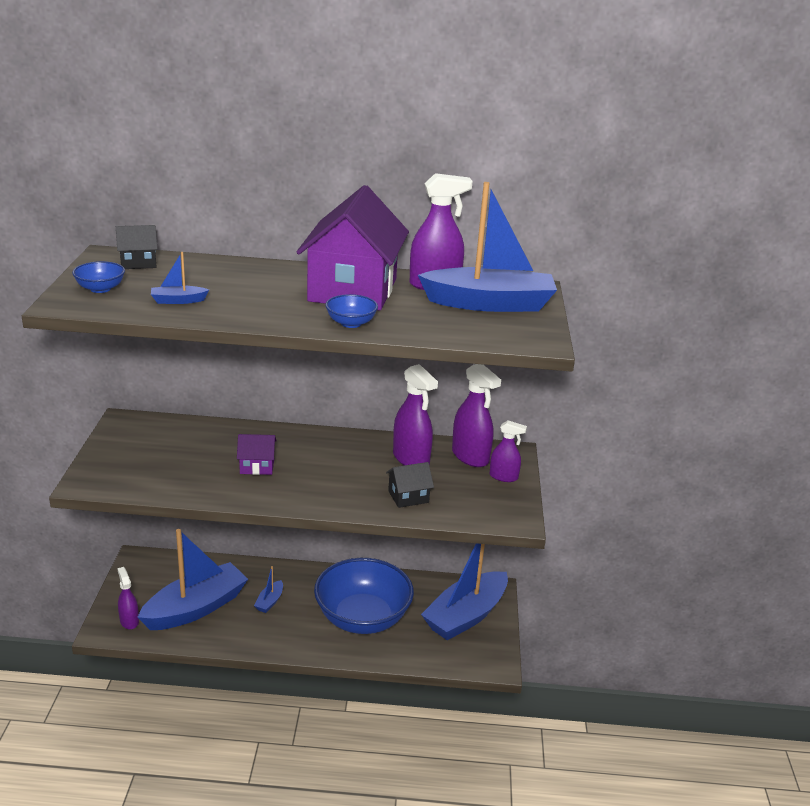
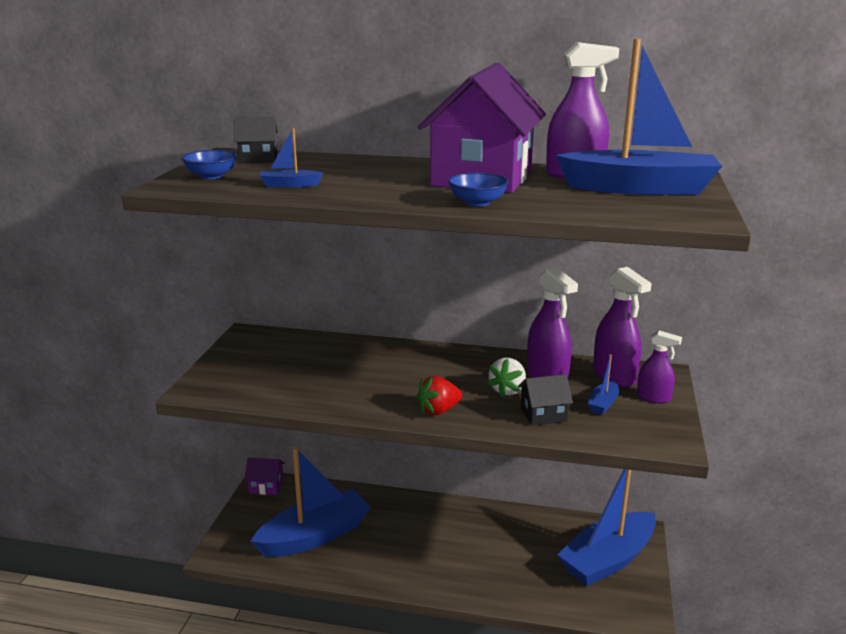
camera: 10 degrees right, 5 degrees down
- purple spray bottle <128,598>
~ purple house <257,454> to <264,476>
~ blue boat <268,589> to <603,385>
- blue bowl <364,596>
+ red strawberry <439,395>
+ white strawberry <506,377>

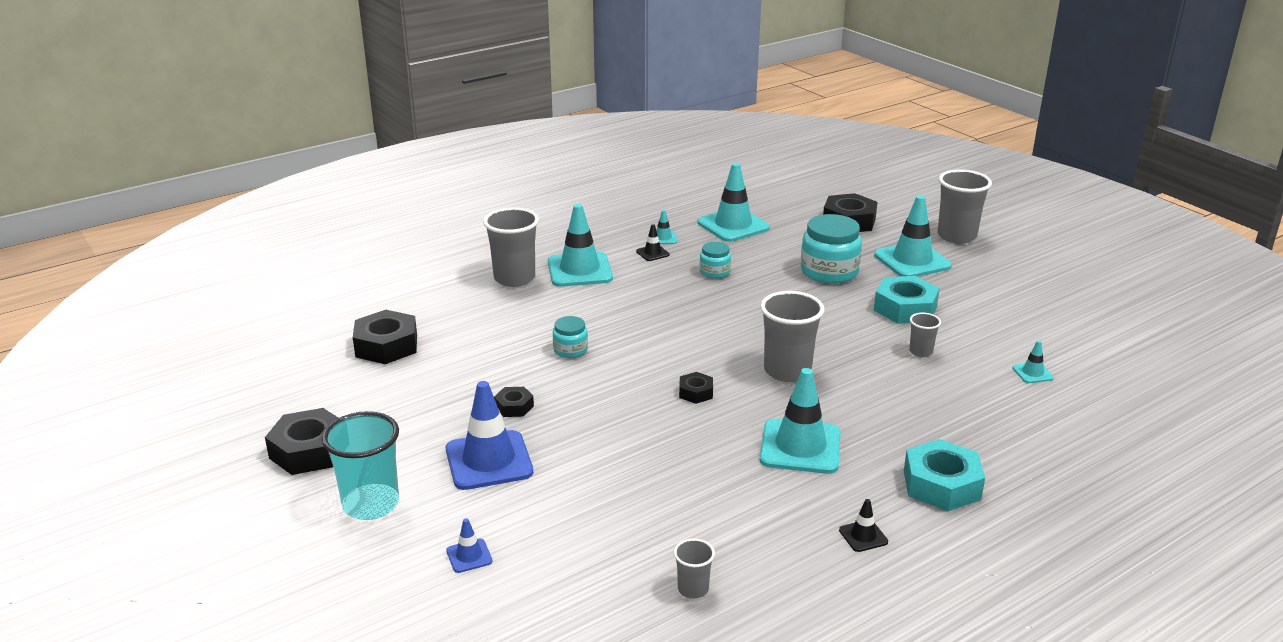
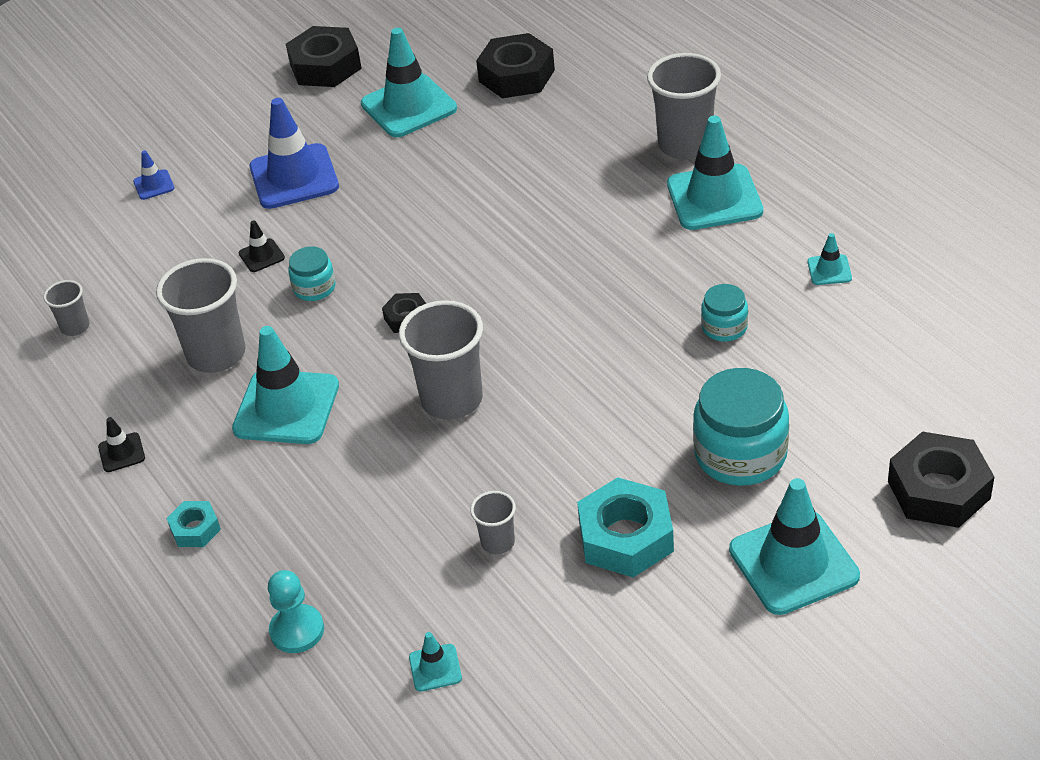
camera: 95 degrees right, 15 degrees up
- turquoise cup <360,465>
- black nut <514,402>
~ turquoise jar <570,337> to <312,273>
~ black traffic cone <653,242> to <262,246>
~ turquoise traffic cone <734,202> to <409,82>
~ turquoise nut <944,475> = <193,524> x0.53
~ grey cup <965,206> to <201,315>
+ turquoise pawn <296,611>

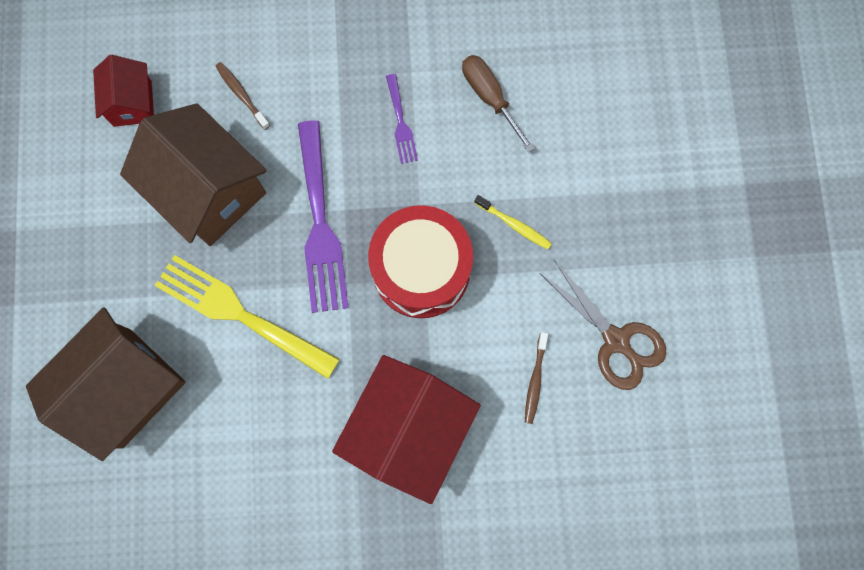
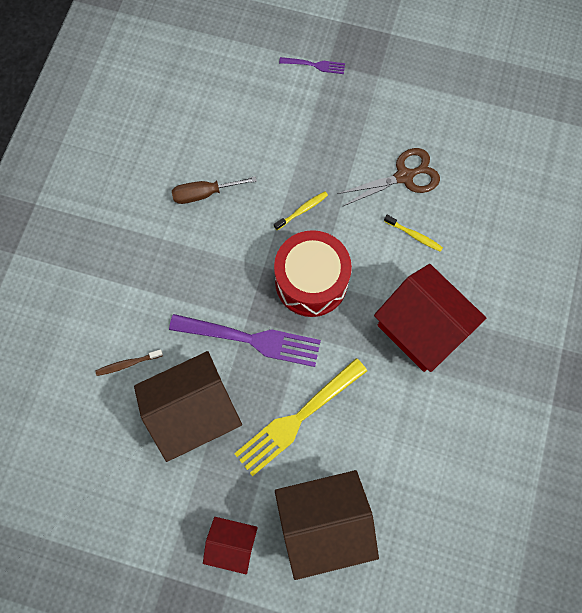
camera: 70 degrees left, 5 degrees down
~ brown house <106,384> = <327,525> 75 degrees counterclockwise
~ red house <123,91> to <230,545>
~ purple fork <402,119> to <312,65>
~ brown toothbrush <536,378> to yellow toothbrush <413,233>

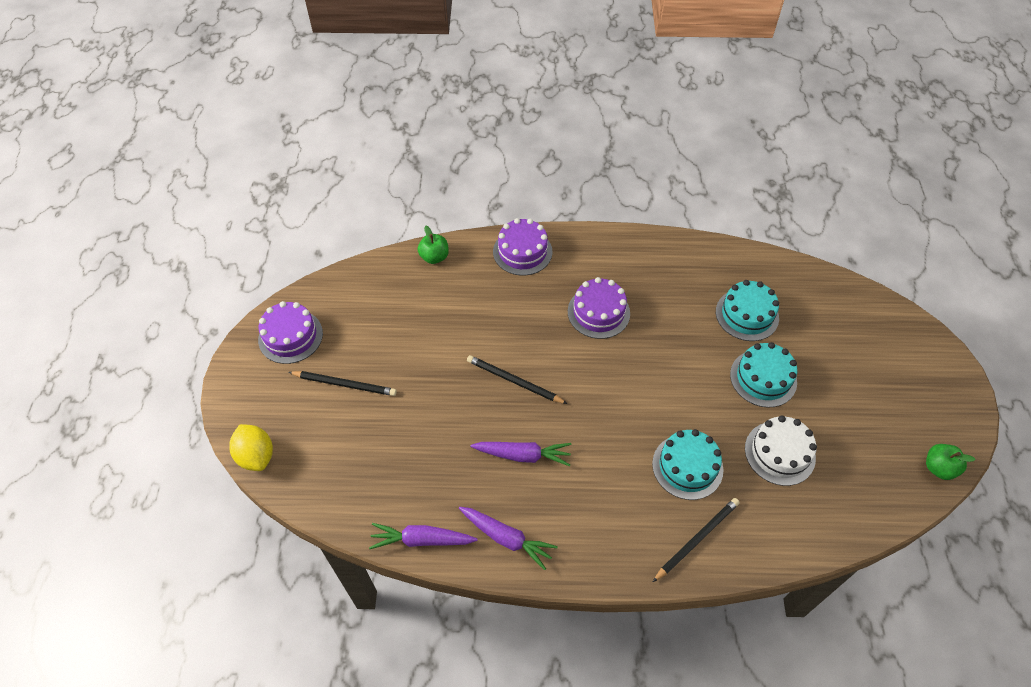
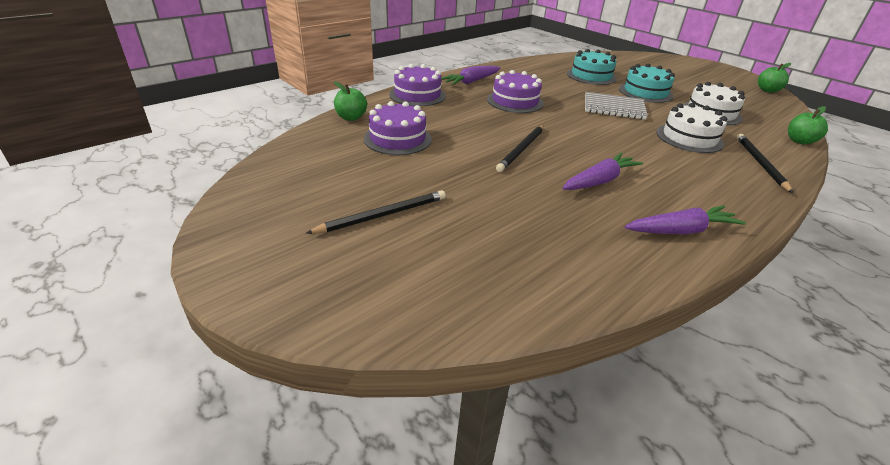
camera: 45 degrees left, 20 degrees down
- yellow lemon <251,447>
~ purple cake <290,332> to <398,128>
~ purple carrot <423,536> to <470,75>
~ black pencil <517,379> = <520,148> 45 degrees counterclockwise
~ turquoise cake <687,464> to white cake <691,128>
+ grey notebook <616,106>
+ green apple <808,125>

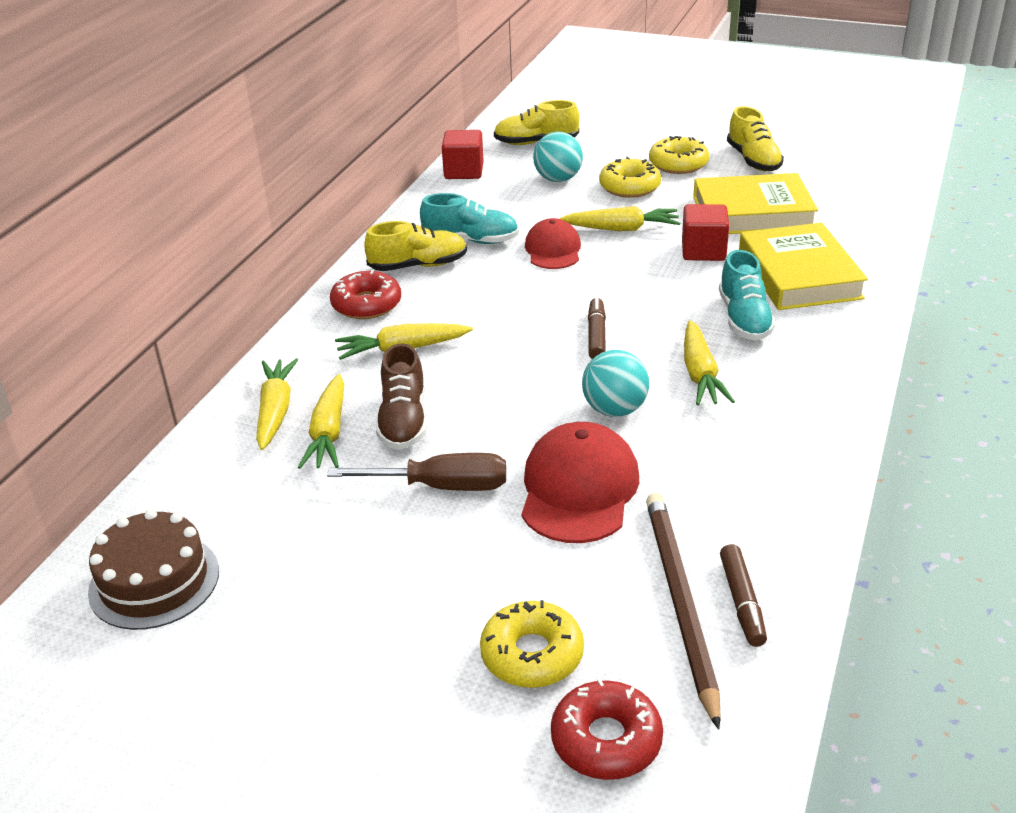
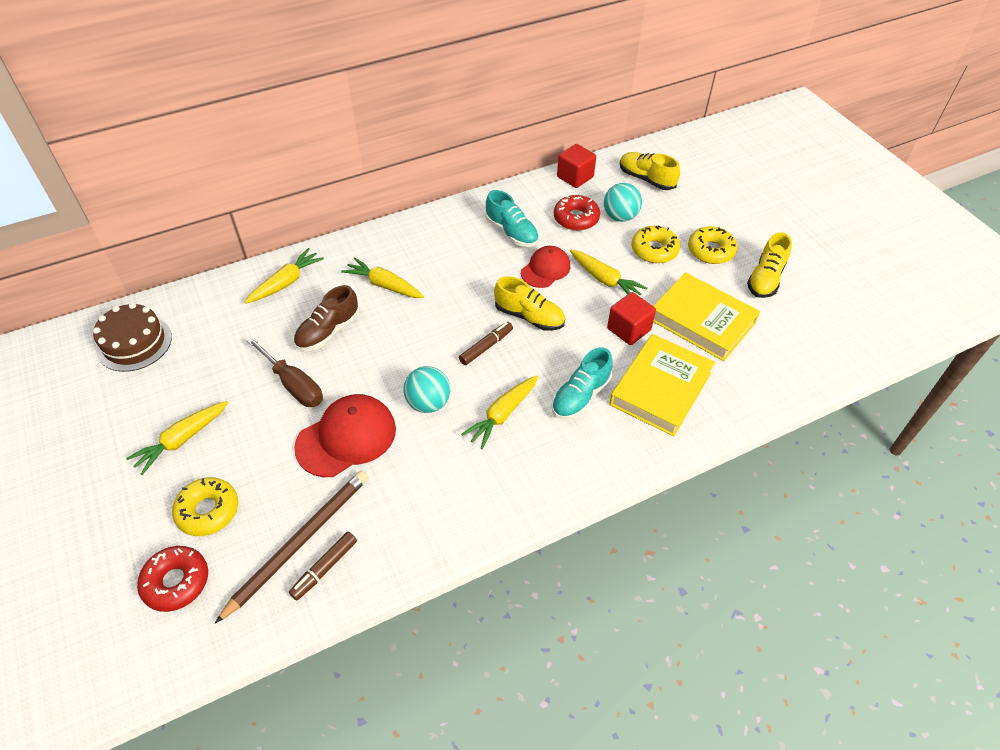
camera: 40 degrees right, 15 degrees up
~ yellow carrot <321,421> to <177,438>
~ red donut <365,294> to <577,213>
~ yellow shoe <415,246> to <529,303>

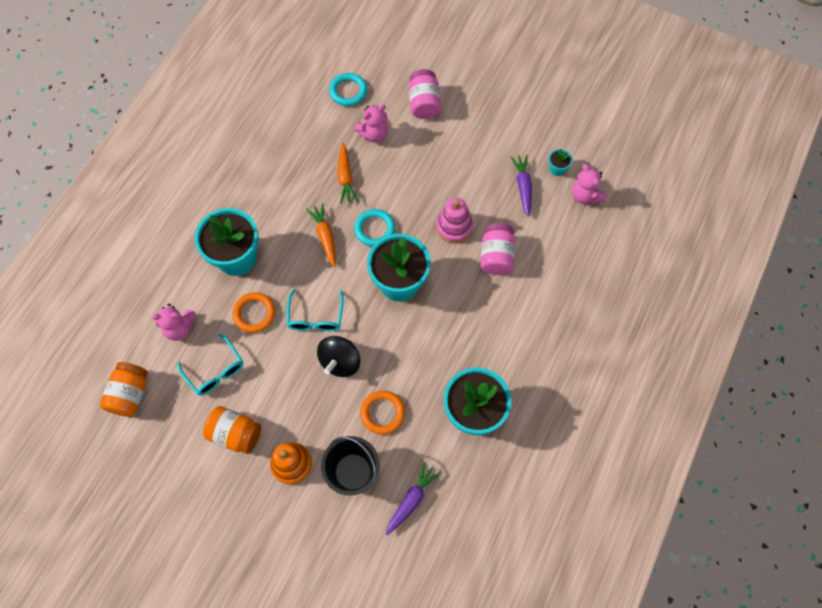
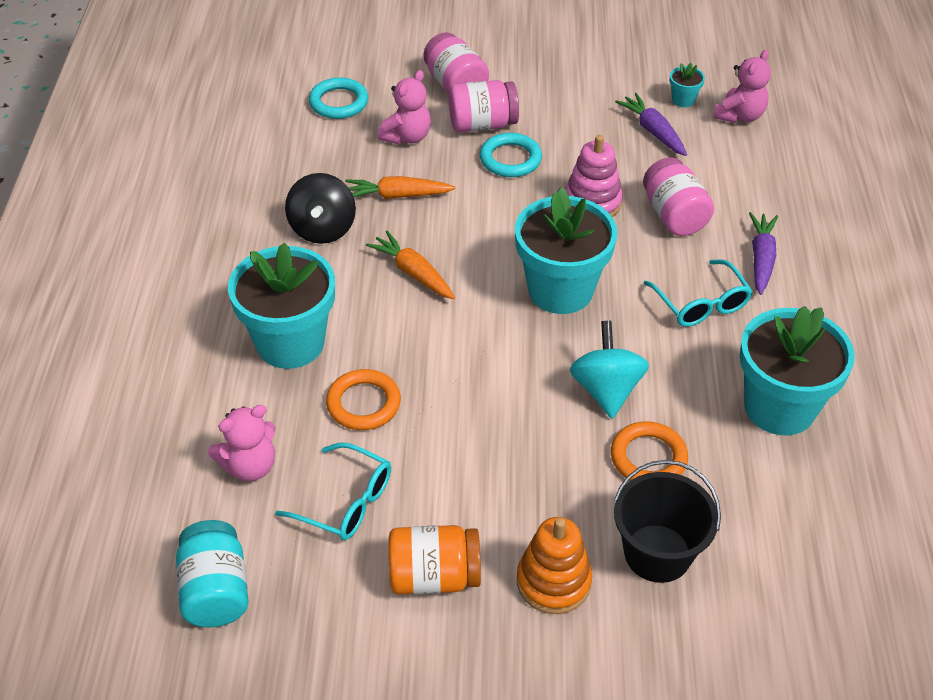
camera: 25 degrees left, 20 degrees down
~ orange jar <124,389> to turquoise jar <212,573>
~ turquoise glasses <315,310> to <698,293>
~ black spinning top <339,356> to <320,208>
~ orange carrot <347,173> = <400,187> 120 degrees clockwise
~ turquoise ring <374,228> to <511,155>
~ purple carrot <413,498> to <763,253>
~ pink teddy bear <589,184> = <742,86> 90 degrees counterclockwise
+ pink jar <484,106>
+ turquoise spinning top <609,370>

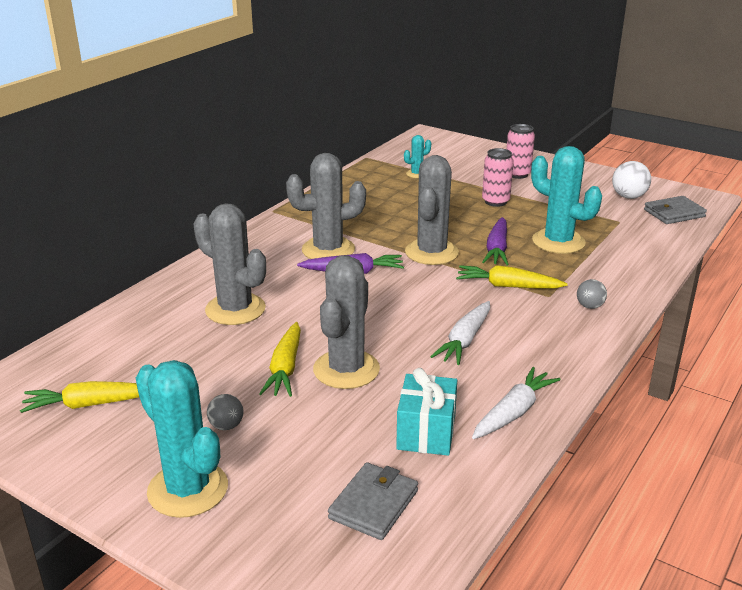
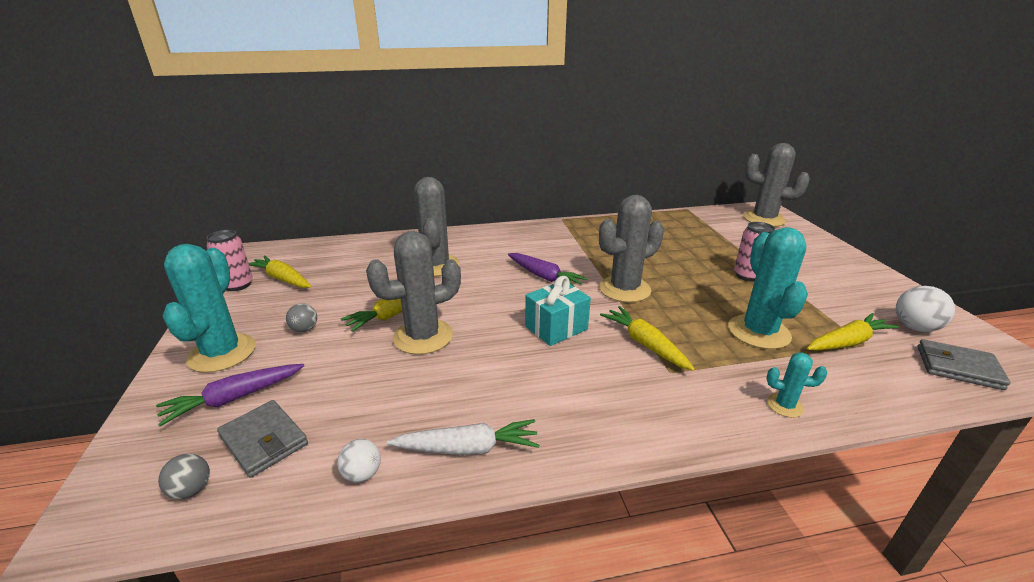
camera: 45 degrees right, 0 degrees up
~ grey cactus <326,206> to <777,185>
~ grey wallet <373,501> = <262,439> 60 degrees clockwise
~ turquoise gift <426,412> to <558,311>
~ turquoise cactus <417,156> to <797,385>
- white carrot <460,333>
~ purple carrot <495,241> to <230,395>
~ pink can <521,151> to <230,260>
~ grey ball <592,294> to <184,476>
+ white ball <359,461>
+ yellow carrot <853,331>

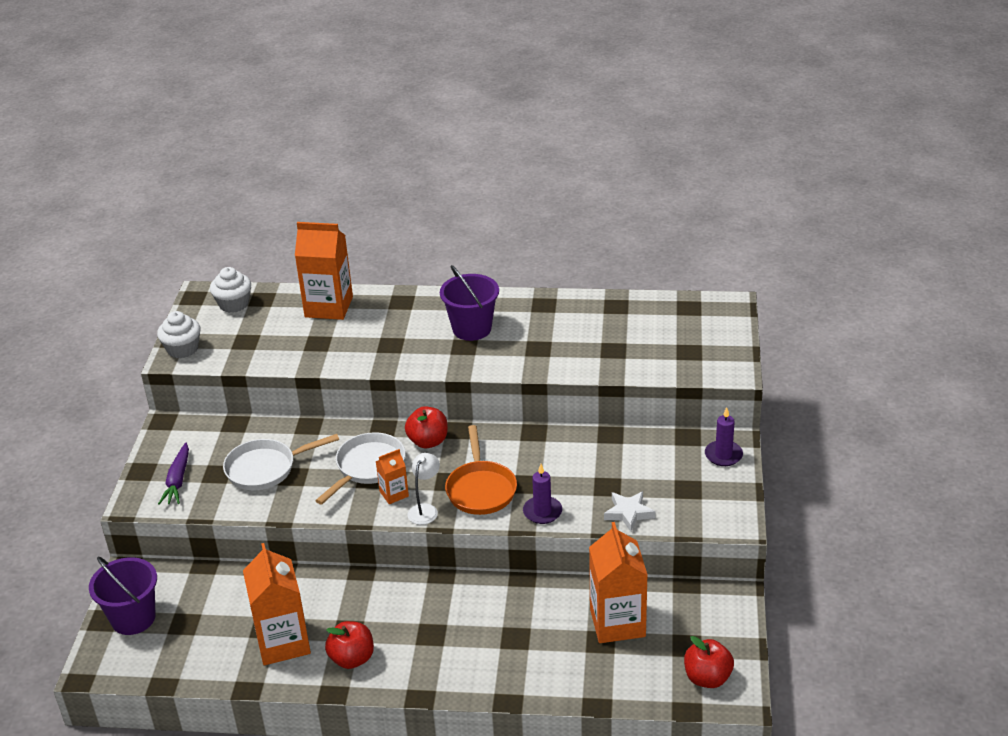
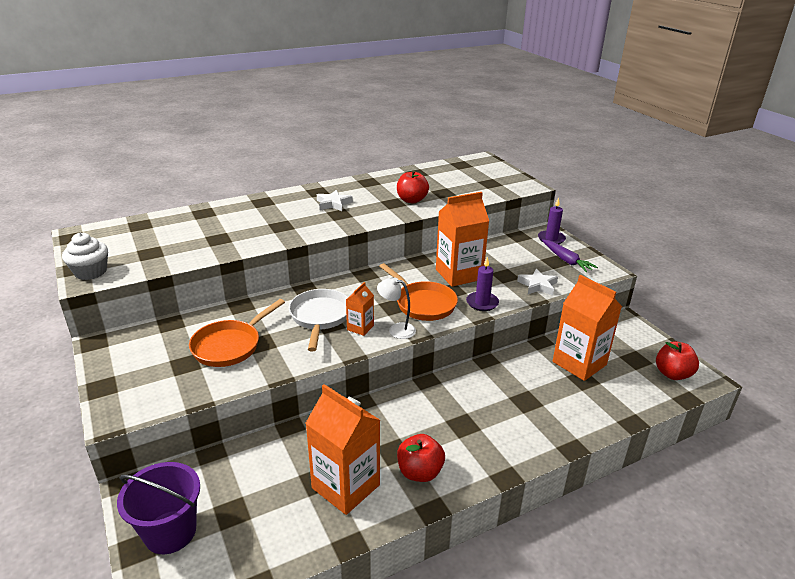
camera: 35 degrees left, 5 degrees down
~ purple carrot <173,474> to <570,255>
- white cupcake <230,290>
~ white pan <281,462> to orange pan <237,333>
~ orange carton <324,271> to <462,239>
~ red apple <426,427> to <413,187>
~ white lamp <424,489> = <396,308> 60 degrees counterclockwise
~ purple bucket <469,303> to white star <335,200>

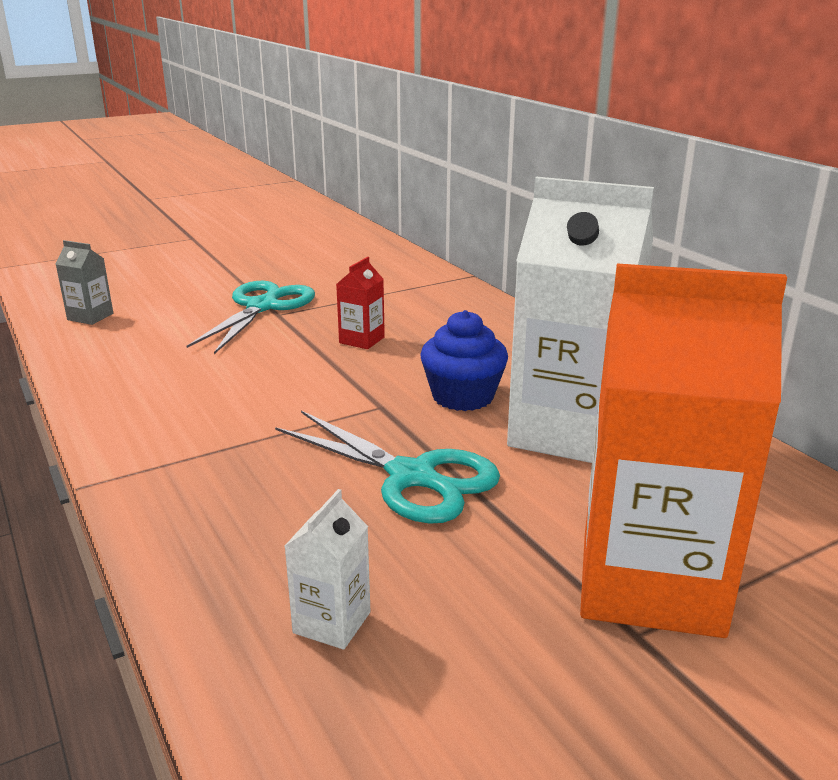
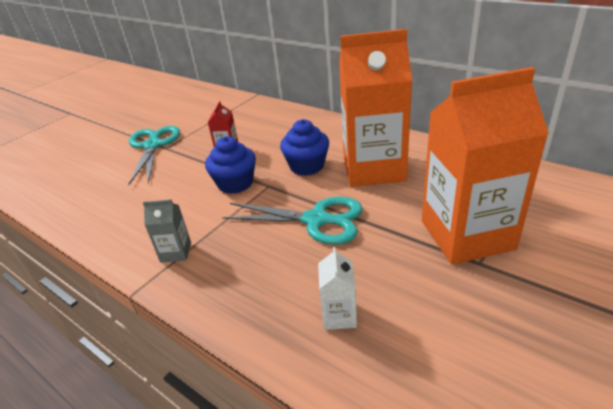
camera: 20 degrees left, 10 degrees up
~ grey carton <84,282> to <167,231>
~ white carton <580,320> to orange carton <376,108>
+ blue cupcake <230,165>

